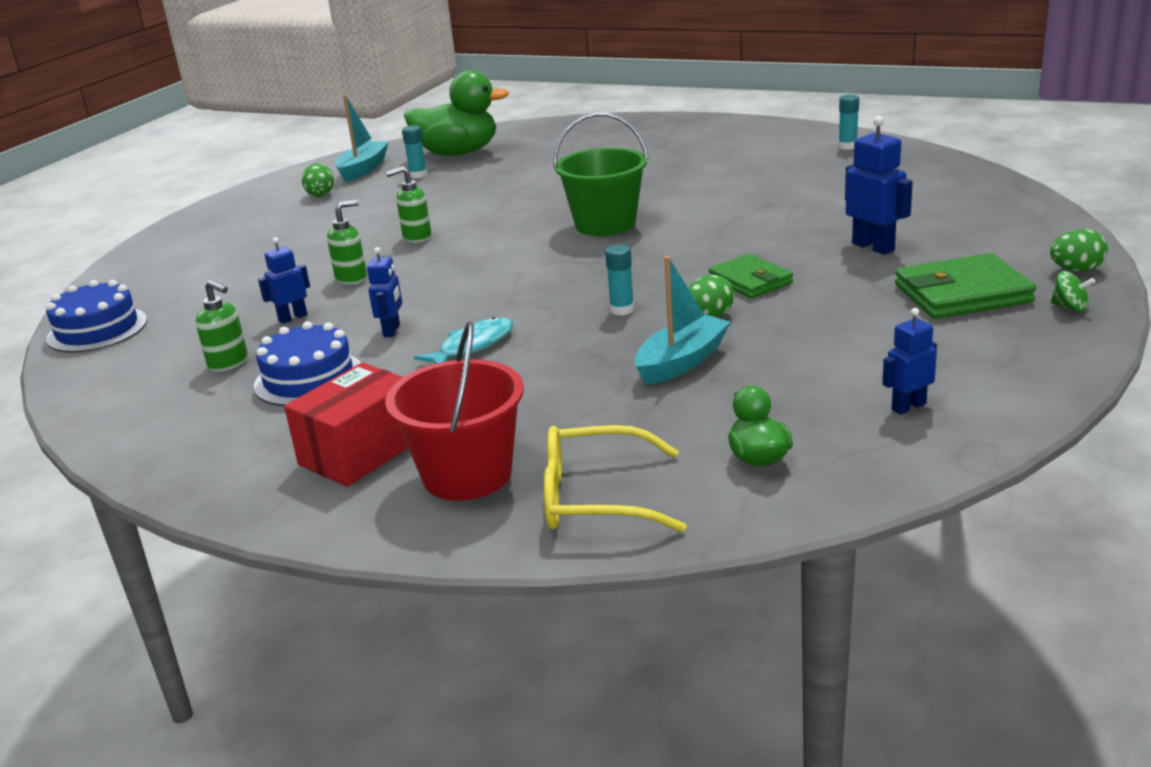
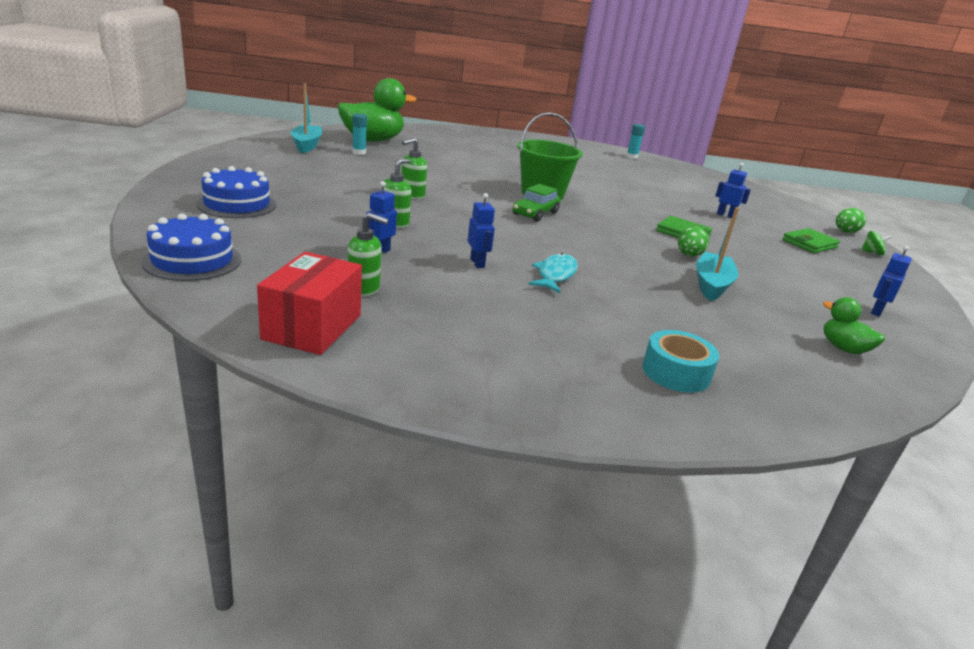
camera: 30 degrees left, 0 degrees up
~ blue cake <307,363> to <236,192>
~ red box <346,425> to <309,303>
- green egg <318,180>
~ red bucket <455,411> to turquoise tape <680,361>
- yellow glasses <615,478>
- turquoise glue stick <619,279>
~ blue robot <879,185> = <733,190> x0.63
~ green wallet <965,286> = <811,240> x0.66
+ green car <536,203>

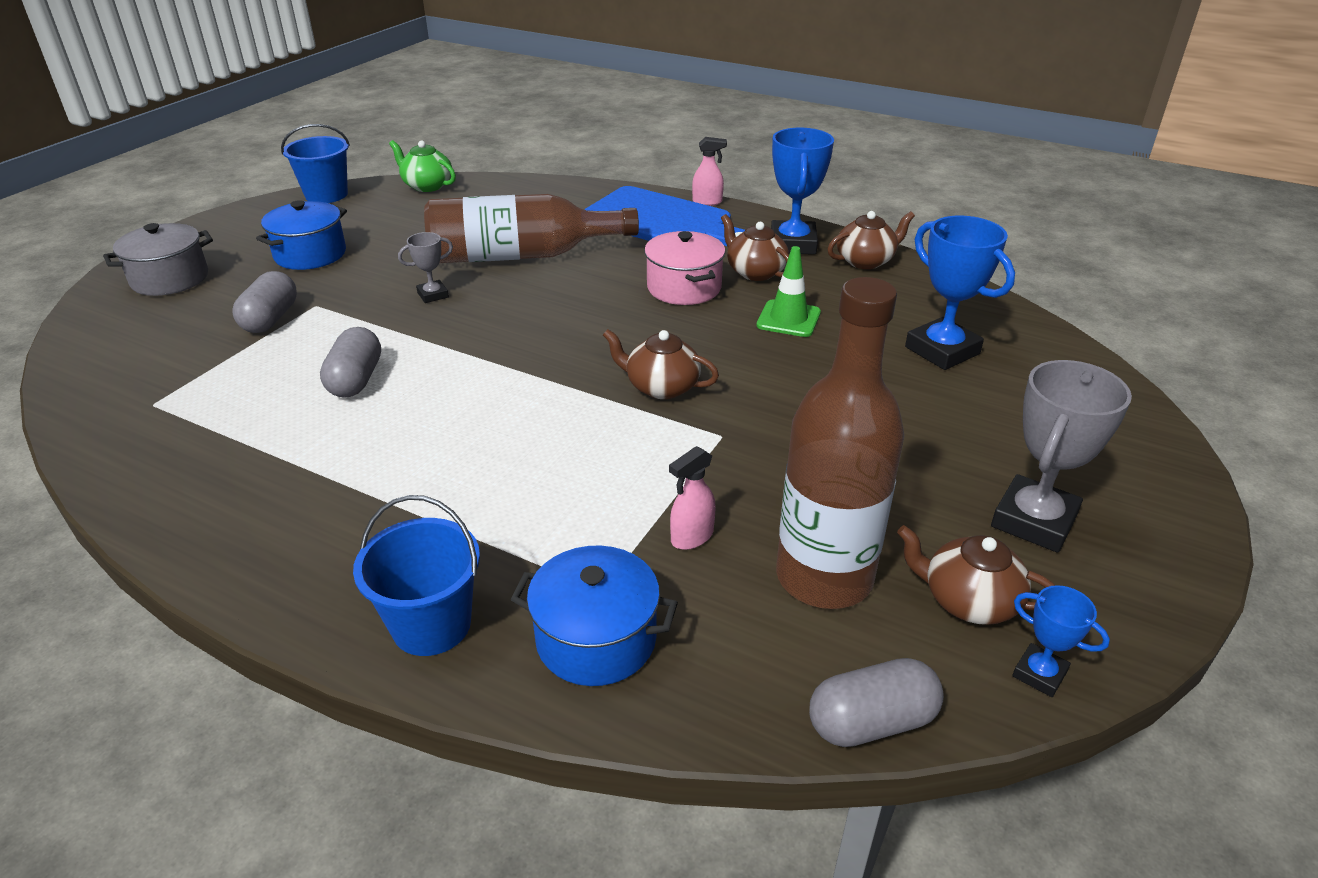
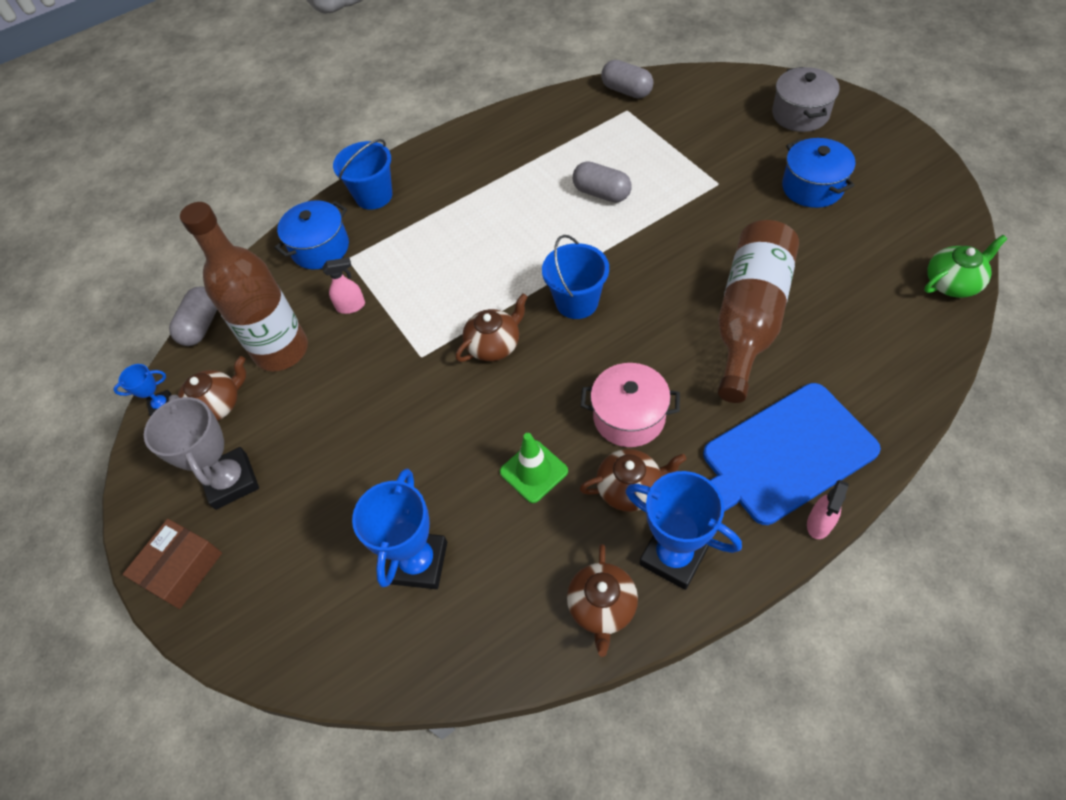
camera: 125 degrees right, 20 degrees up
~ grey capsule <265,302> to <627,79>
~ blue bucket <315,163> to <575,277>
- grey trophy <425,267>
~ pink spray bottle <692,498> = <343,285> 90 degrees clockwise
~ blue trophy <960,292> = <399,528> 75 degrees counterclockwise
+ brown box <172,564>

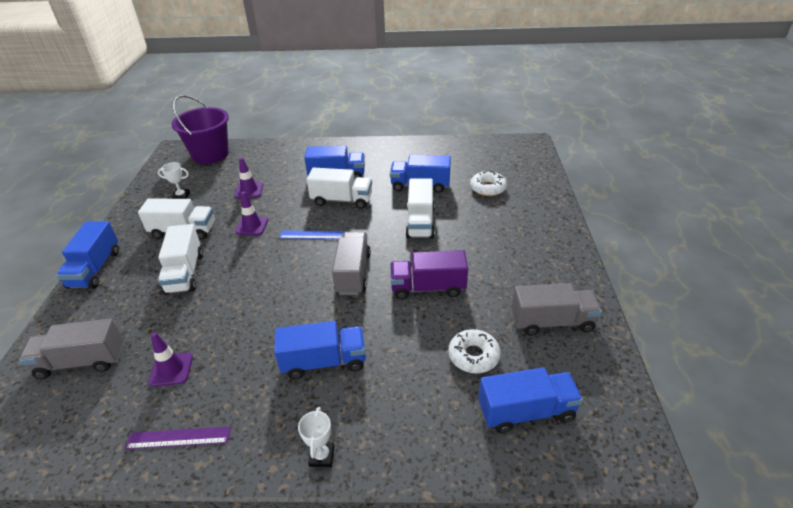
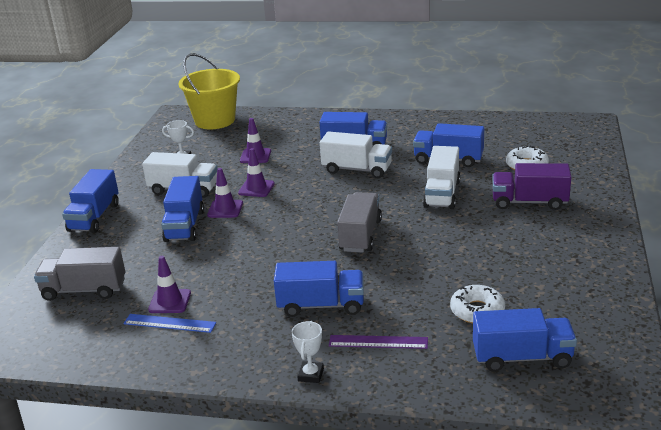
camera: 10 degrees right, 10 degrees down
~ purple ruler <178,438> to <378,342>
~ white truck <180,259> to blue truck <182,209>
~ purple bucket <200,129> to yellow bucket <209,91>
~ blue ruler <314,234> to <169,323>
~ purple truck <429,275> to <531,186>
- grey truck <557,309>
+ purple traffic cone <225,193>

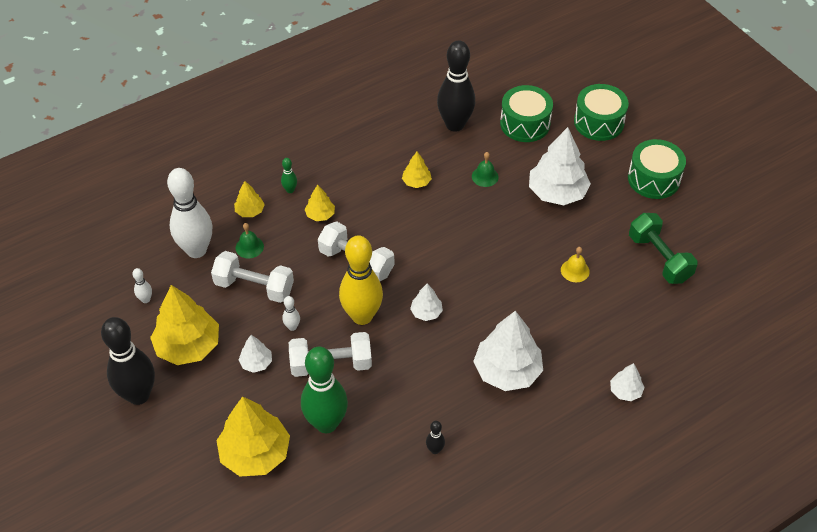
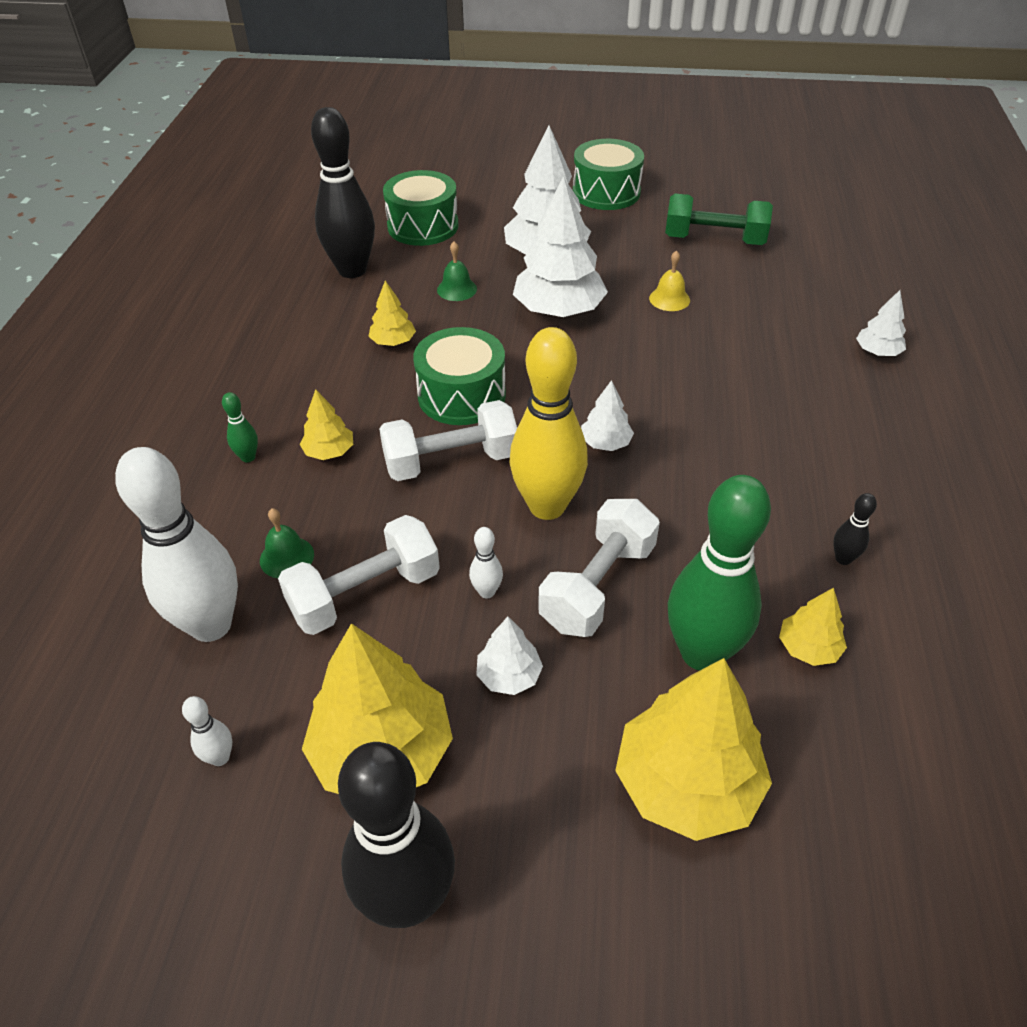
camera: 50 degrees left, 5 degrees down
~ yellow tree <249,199> to <813,627>
~ white tree <508,351> to <560,246>
~ green drum <601,112> to <459,376>

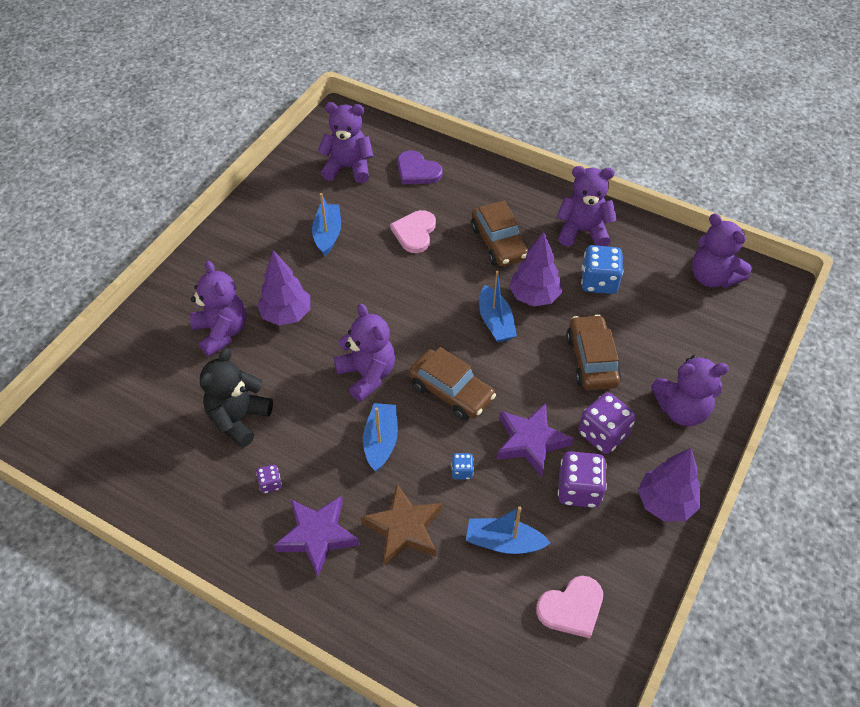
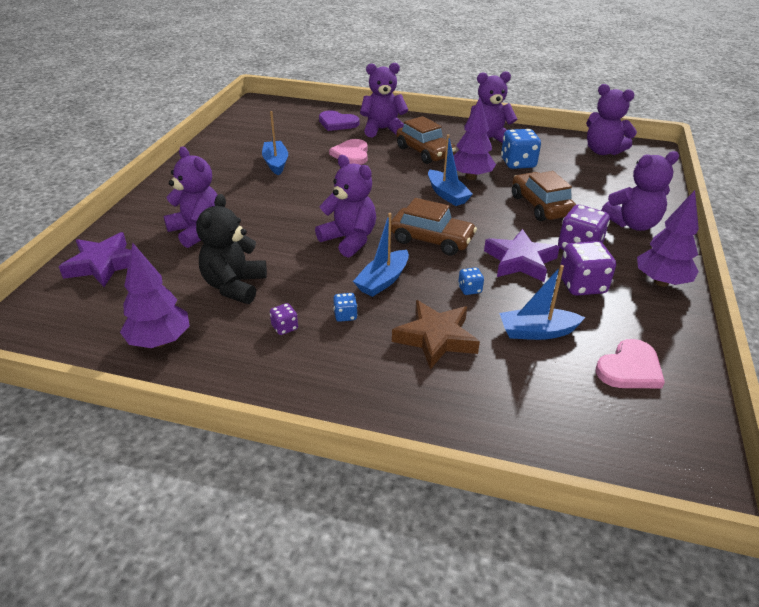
camera: 15 degrees left, 15 degrees down
~ purple tree <283,287> to <155,295>
~ purple star <317,536> to <95,259>
~ purple teddy bear <345,142> to <384,100>
~ blue boat <380,437> = <381,255> 135 degrees counterclockwise
+ blue dice <345,307>

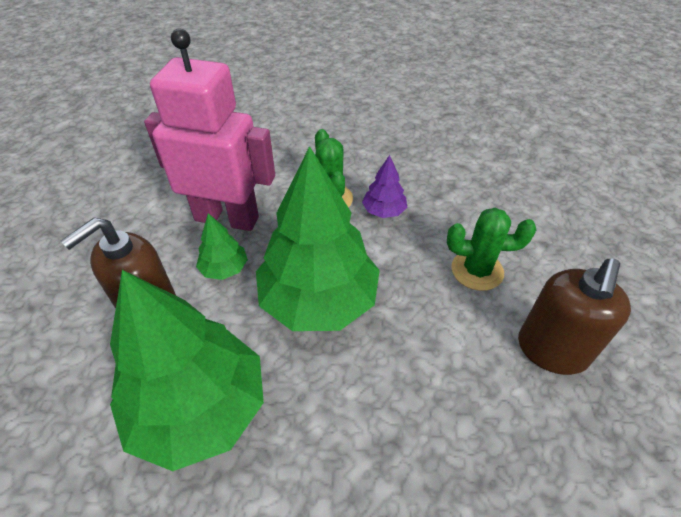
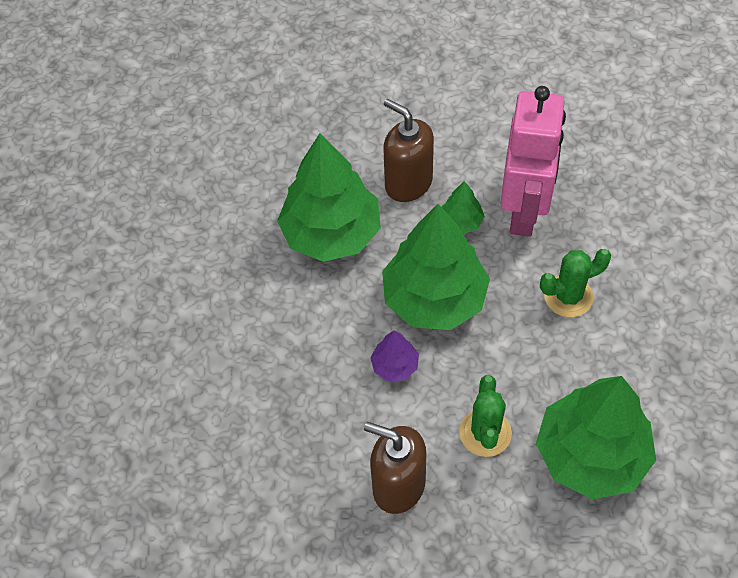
camera: 90 degrees right, 10 degrees up
~ purple tree <384,186> to <394,355>
+ green tree <596,437>

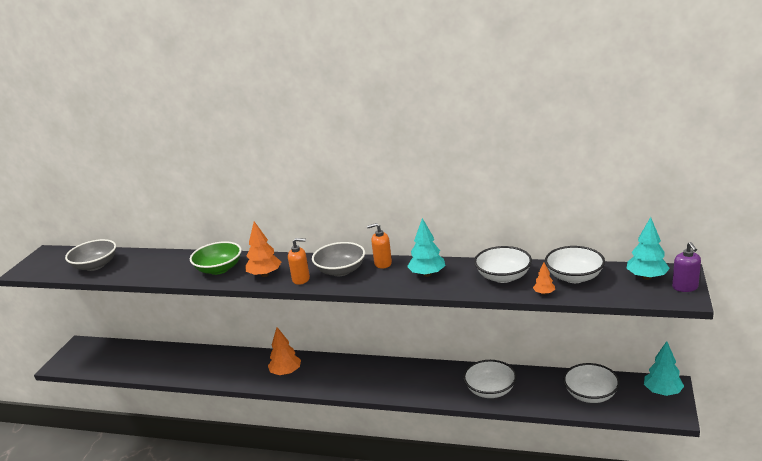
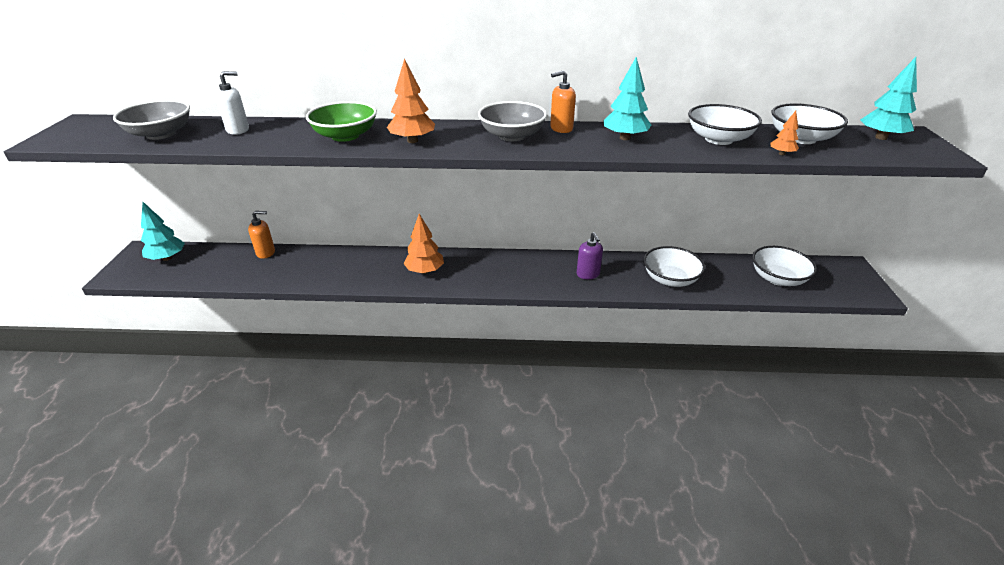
camera: 15 degrees left, 10 degrees up
~ orange soap dispenser <299,261> to <261,235>
~ turquoise tree <664,368> to <163,231>
~ purple soap dispenser <686,267> to <590,255>
+ white soap dispenser <232,103>

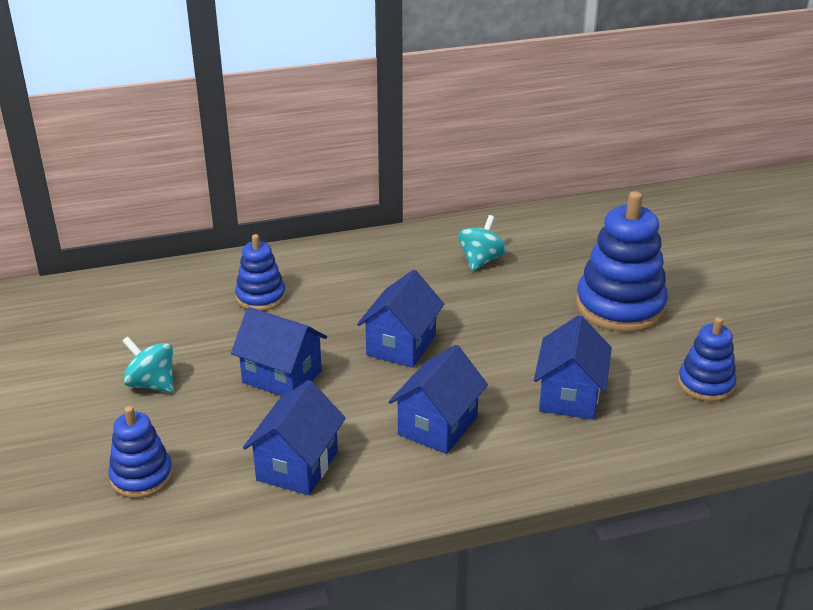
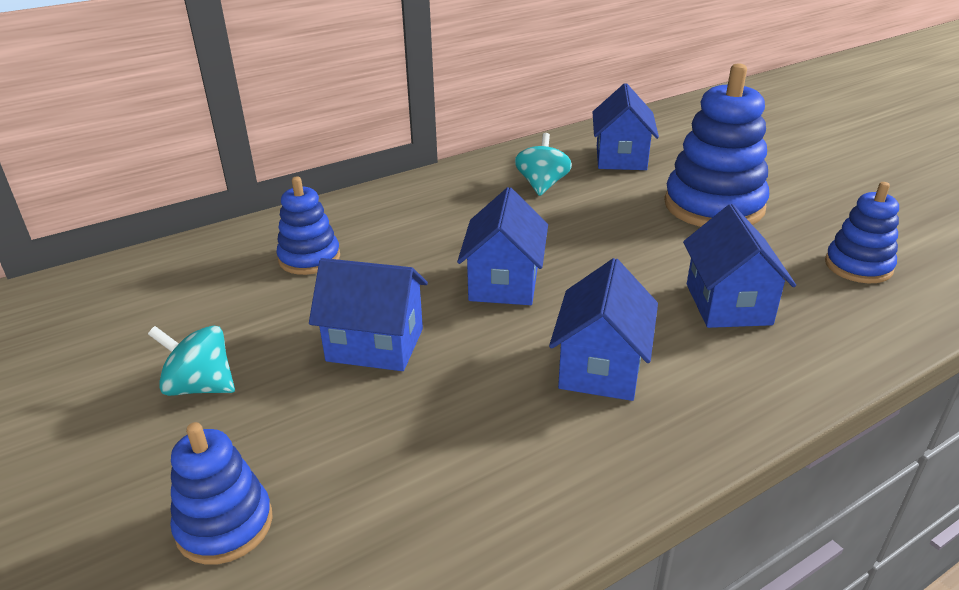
camera: 15 degrees left, 0 degrees up
~ blue house <294,437> to <626,126>

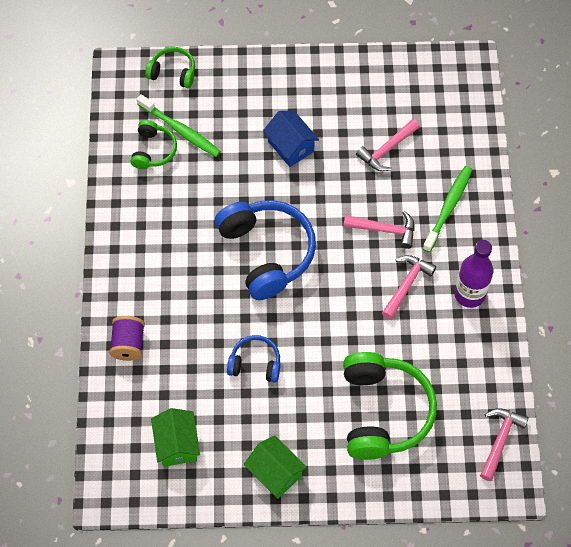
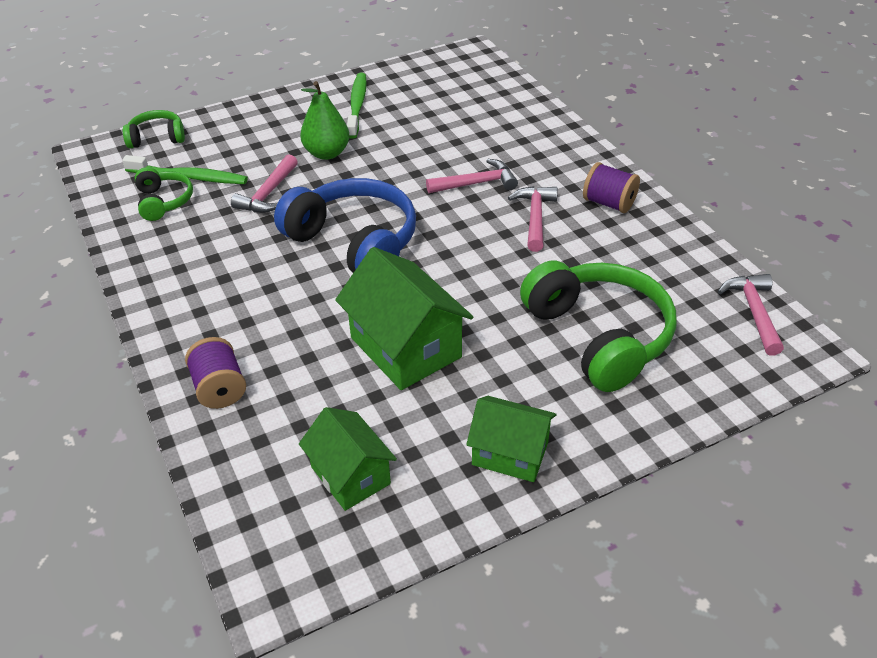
camera: 25 degrees left, 20 degrees down
~ blue headphones <253,359> to green house <404,318>
~ blue house <291,139> to green pear <325,120>
~ pink hammer <388,145> to <264,183>
~ green toothbrush <447,209> to <357,106>
~ purple bottle <473,274> to purple spool <611,187>

